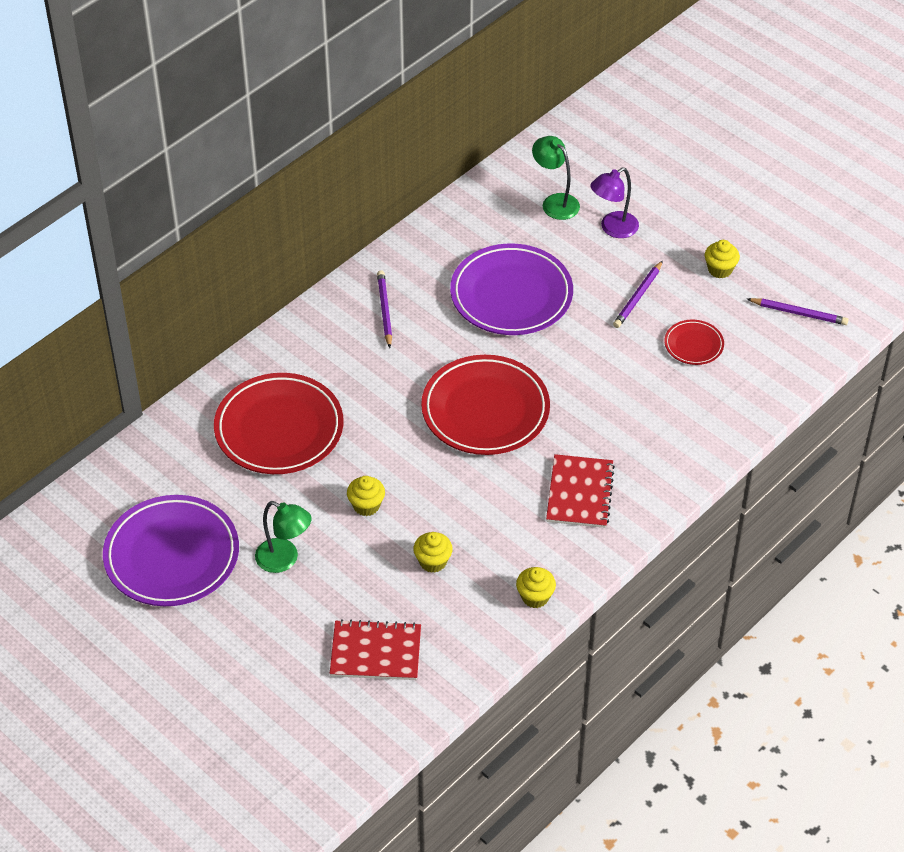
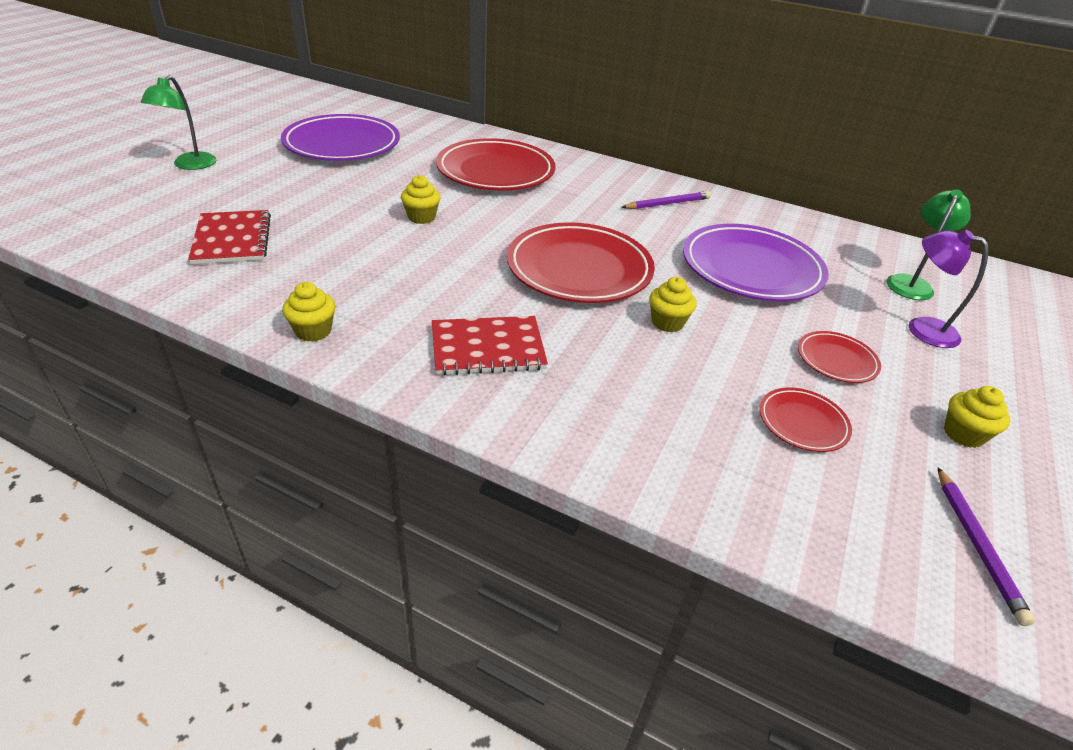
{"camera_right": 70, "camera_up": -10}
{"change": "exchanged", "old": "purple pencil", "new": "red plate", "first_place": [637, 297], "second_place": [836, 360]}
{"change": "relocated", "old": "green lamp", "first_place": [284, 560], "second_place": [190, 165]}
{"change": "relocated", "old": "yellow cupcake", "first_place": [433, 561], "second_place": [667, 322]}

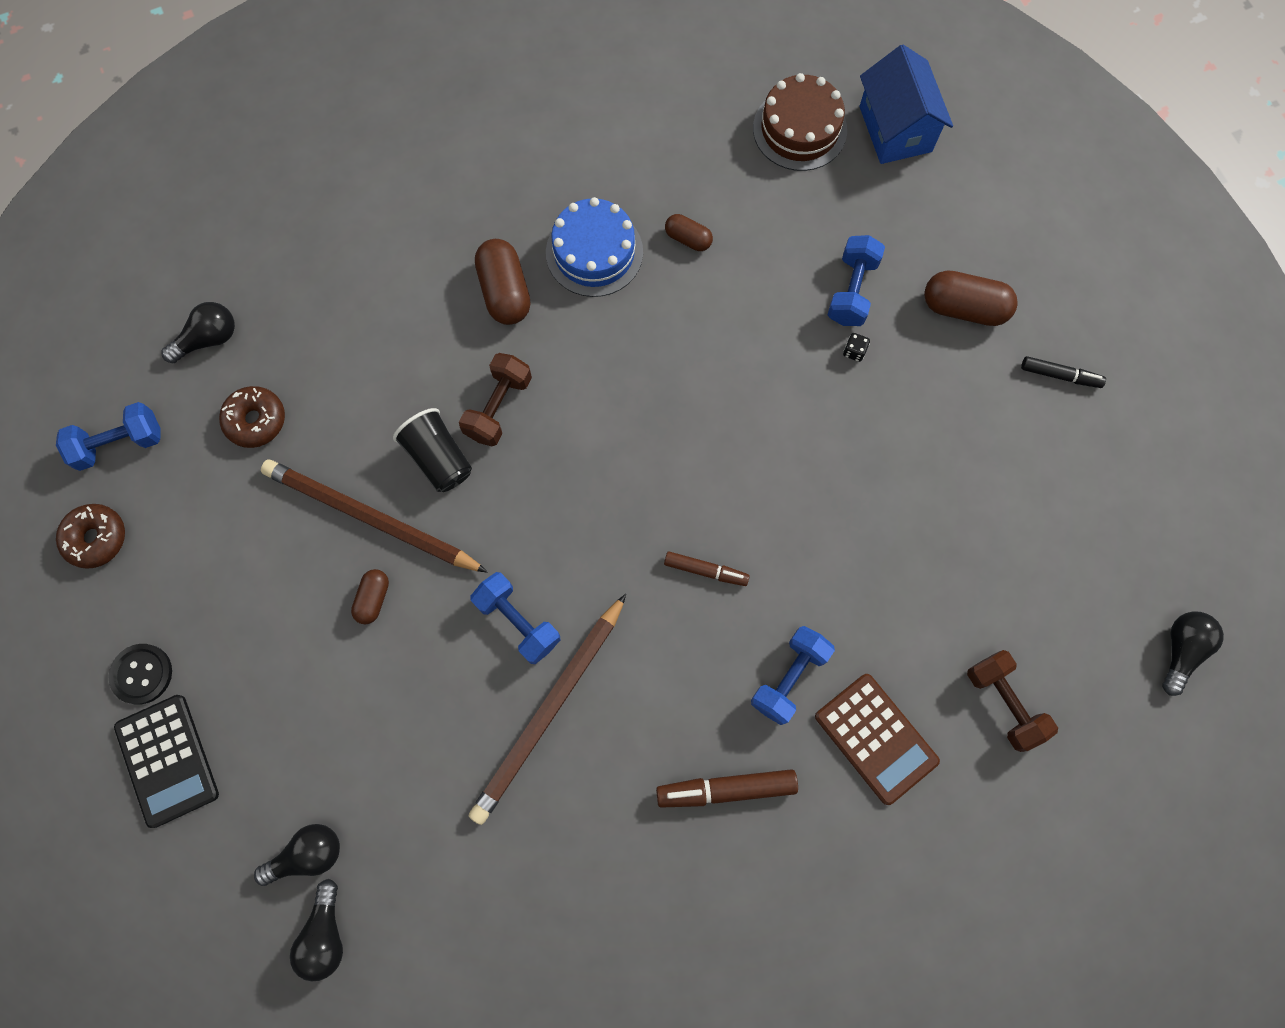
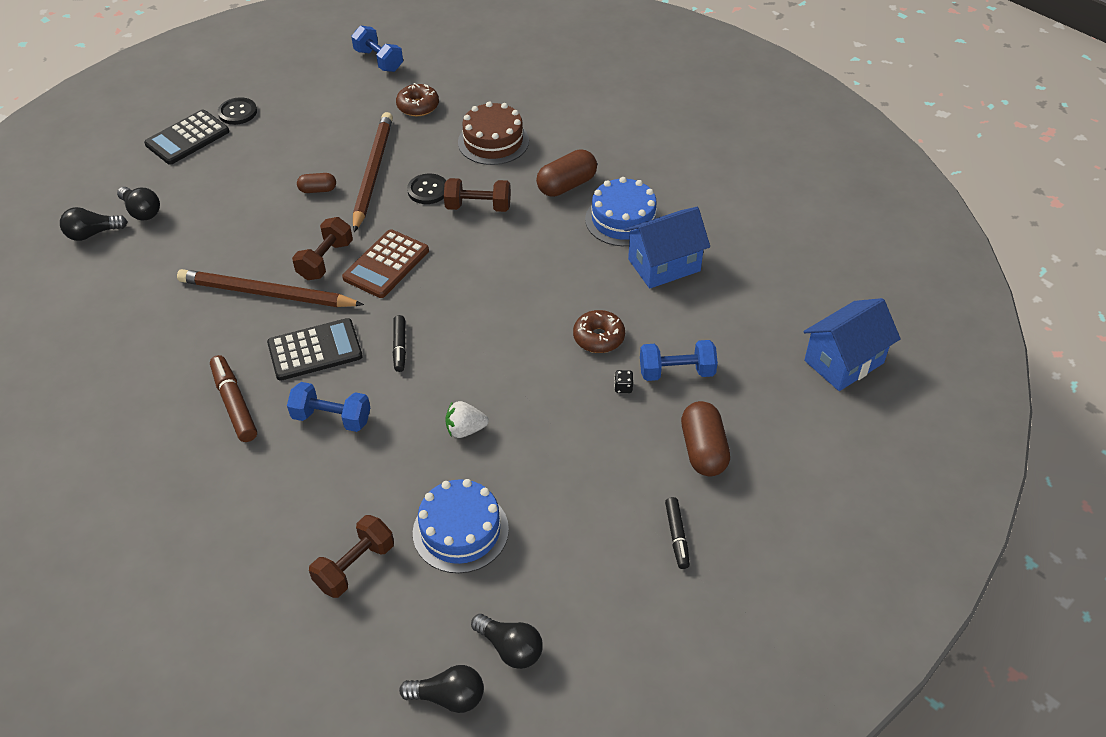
{"camera_right": 70, "camera_up": -25}
{"change": "relocated", "old": "brown cake", "first_place": [799, 129], "second_place": [493, 141]}
{"change": "exchanged", "old": "brown capsule", "new": "blue house", "first_place": [688, 239], "second_place": [664, 265]}
{"change": "relocated", "old": "black light bulb", "first_place": [208, 339], "second_place": [510, 648]}
{"change": "exchanged", "old": "black cup", "new": "black button", "first_place": [439, 458], "second_place": [428, 190]}
{"change": "relocated", "old": "brown donut", "first_place": [96, 538], "second_place": [598, 337]}
{"change": "colour", "old": "brown marker", "new": "black marker", "first_place": [705, 570], "second_place": [400, 347]}
{"change": "colour", "old": "blue dumbbell", "new": "brown dumbbell", "first_place": [518, 621], "second_place": [325, 260]}
{"change": "relocated", "old": "brown calculator", "first_place": [876, 738], "second_place": [386, 264]}
{"change": "appeared", "new": "black calculator", "second_place": [315, 350]}
{"change": "appeared", "new": "white strawberry", "second_place": [465, 429]}
{"change": "appeared", "new": "blue cake", "second_place": [460, 531]}

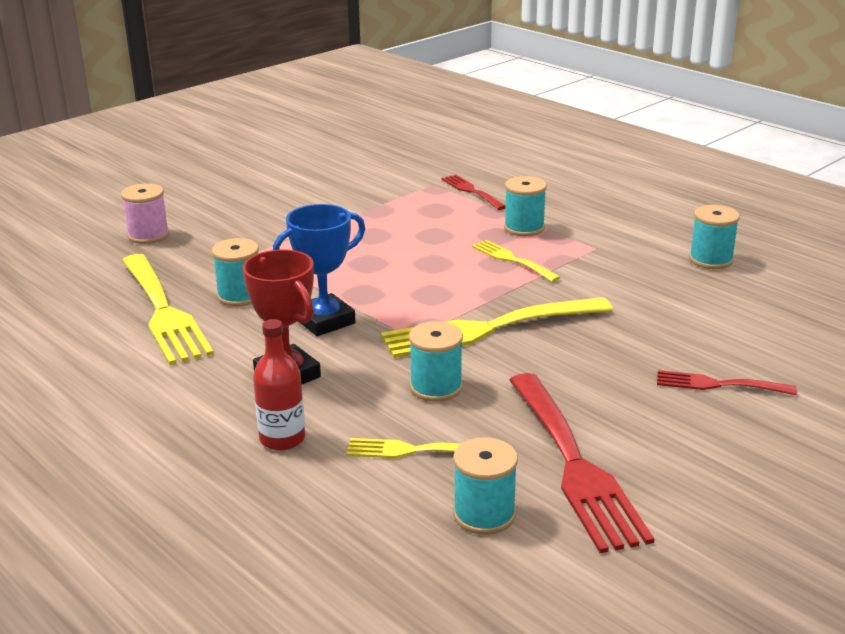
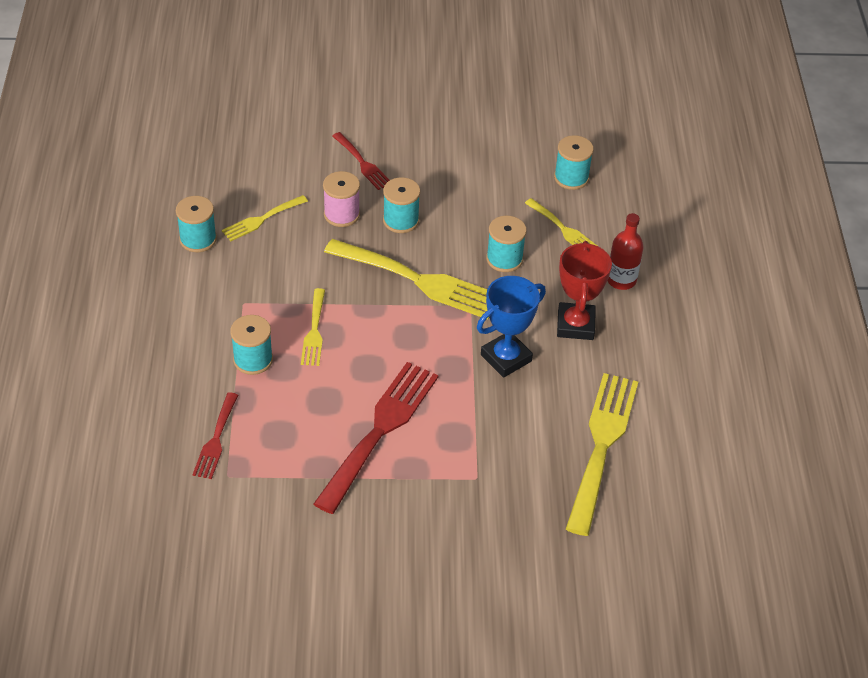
{"camera_right": -140, "camera_up": 20}
{"change": "relocated", "old": "pink spool", "first_place": [148, 235], "second_place": [341, 214]}
{"change": "spun", "old": "blue trophy", "first_place": [324, 321], "second_place": [506, 358], "degrees": -45}
{"change": "relocated", "old": "turquoise spool", "first_place": [240, 296], "second_place": [401, 220]}
{"change": "relocated", "old": "red fork", "first_place": [575, 465], "second_place": [380, 430]}
{"change": "appeared", "new": "yellow fork", "second_place": [262, 219]}

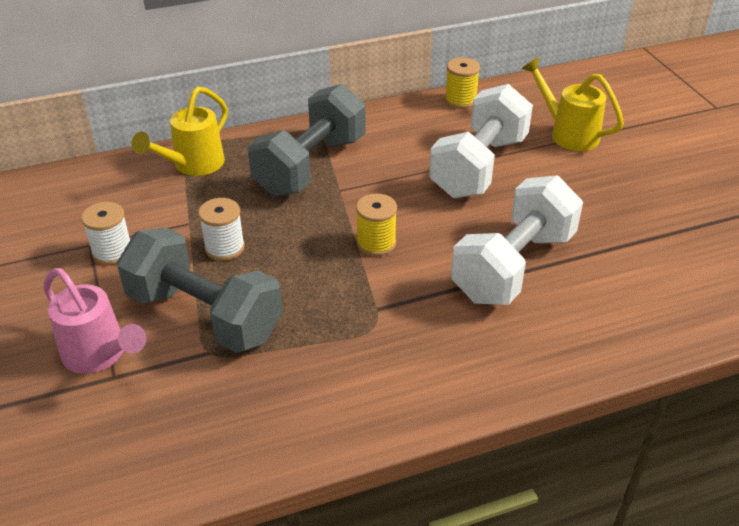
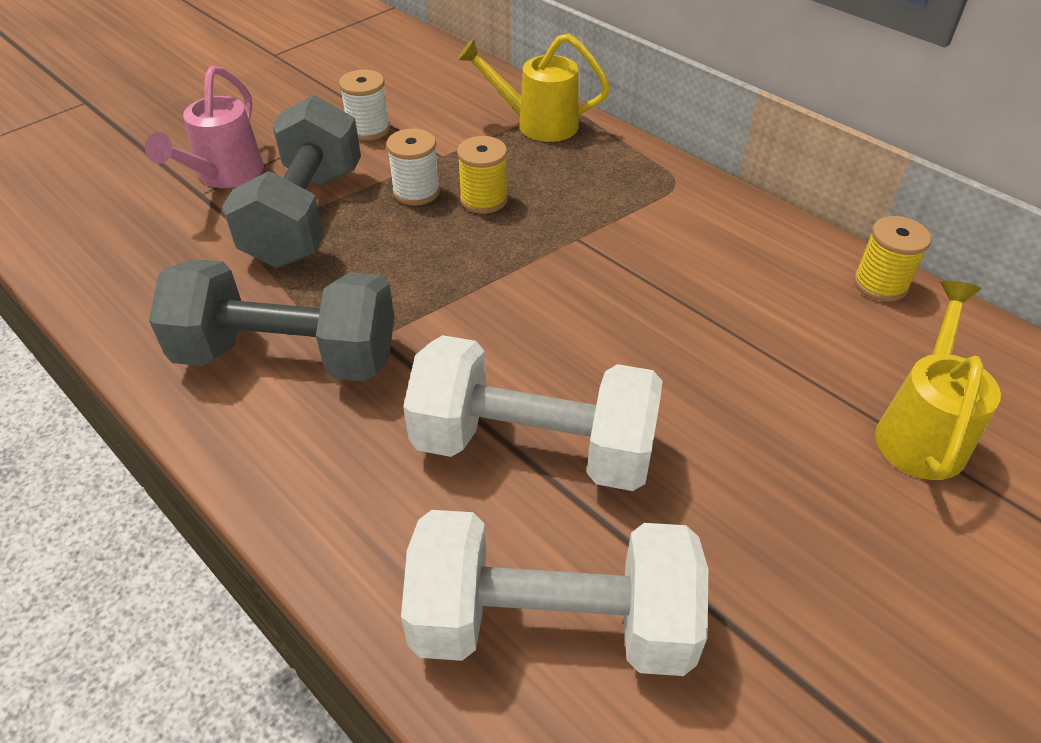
{"camera_right": 65, "camera_up": 5}
{"change": "relocated", "old": "grey dumbbell", "first_place": [310, 166], "second_place": [288, 356]}
{"change": "relocated", "old": "white dumbbell", "first_place": [479, 167], "second_place": [552, 623]}
{"change": "relocated", "old": "yellow spool", "first_place": [376, 243], "second_place": [483, 200]}

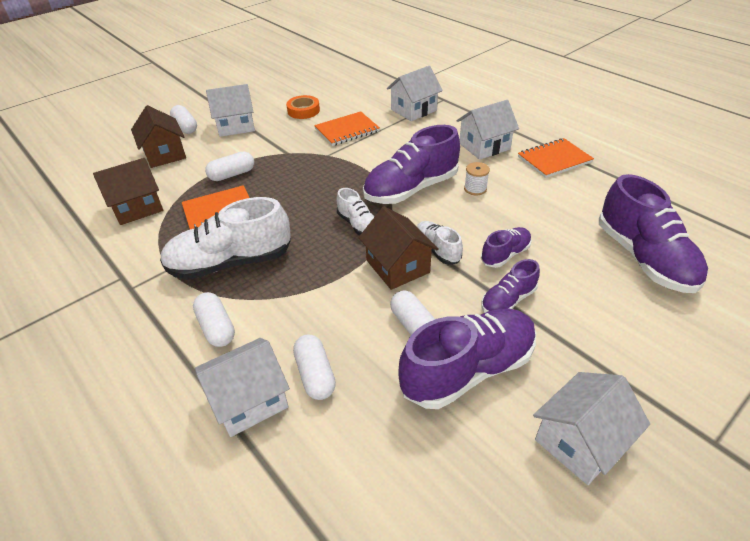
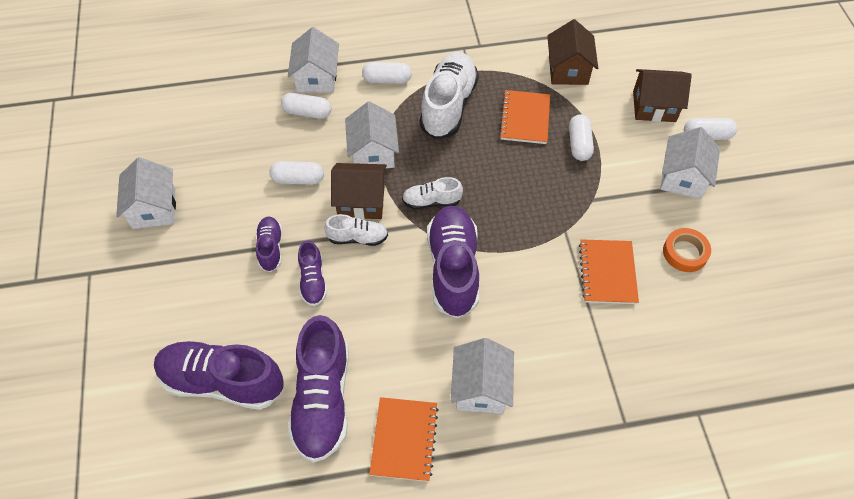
{"camera_right": 120, "camera_up": 15}
{"change": "relocated", "old": "white house", "first_place": [413, 110], "second_place": [373, 152]}
{"change": "missing", "old": "white spool", "first_place": [475, 189]}
{"change": "relocated", "old": "purple shoe", "first_place": [468, 370], "second_place": [322, 399]}

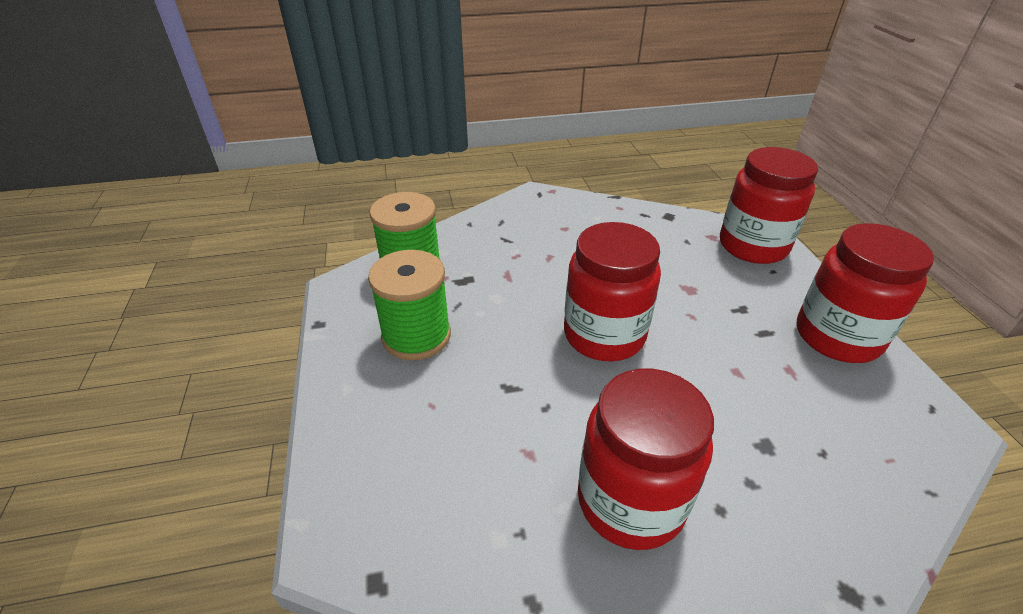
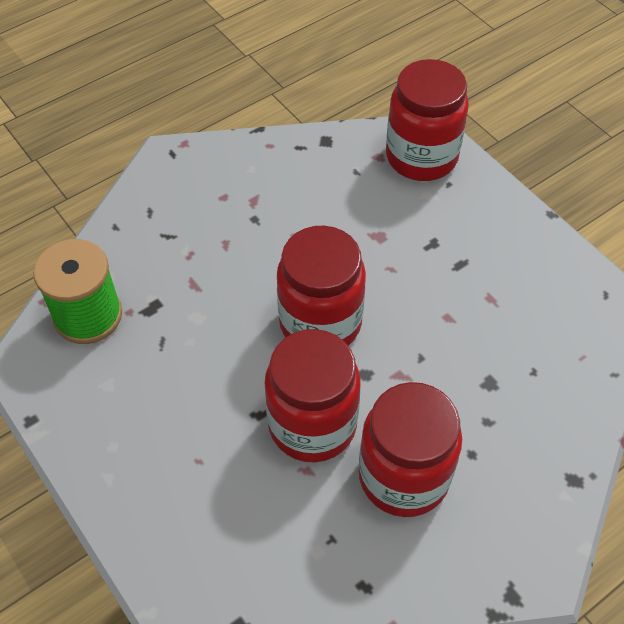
{"camera_right": -25, "camera_up": 15}
{"change": "relocated", "old": "red jar", "first_place": [837, 337], "second_place": [312, 425]}
{"change": "missing", "old": "green spool", "first_place": [416, 336]}

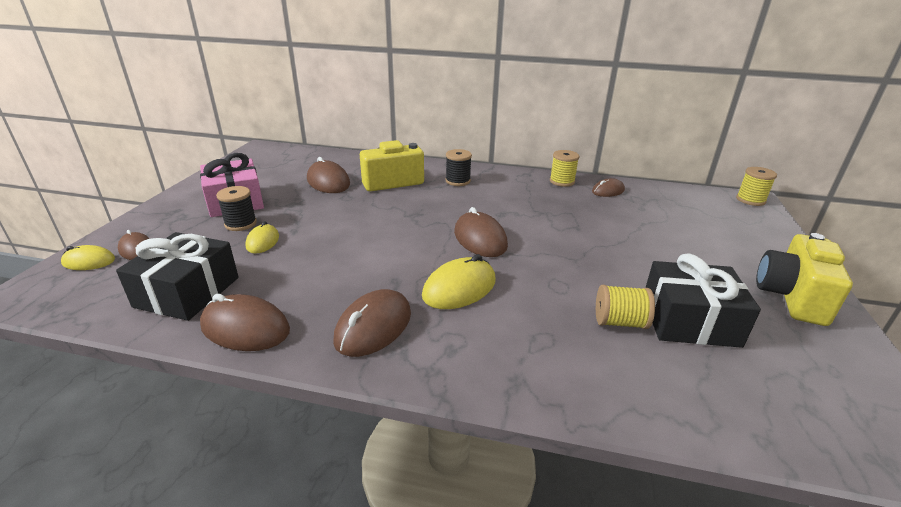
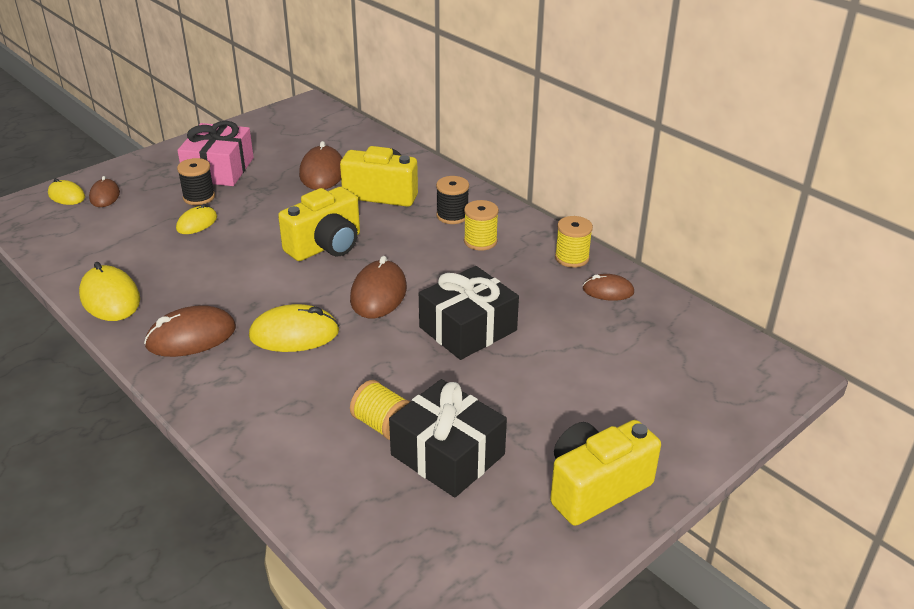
{"camera_right": 35, "camera_up": 5}
{"change": "relocated", "old": "yellow spool", "first_place": [750, 200], "second_place": [480, 241]}
{"change": "relocated", "old": "black gift", "first_place": [187, 292], "second_place": [468, 329]}
{"change": "colour", "old": "brown mouse", "new": "yellow mouse", "first_place": [245, 328], "second_place": [110, 298]}
{"change": "appeared", "new": "yellow camera", "second_place": [326, 246]}

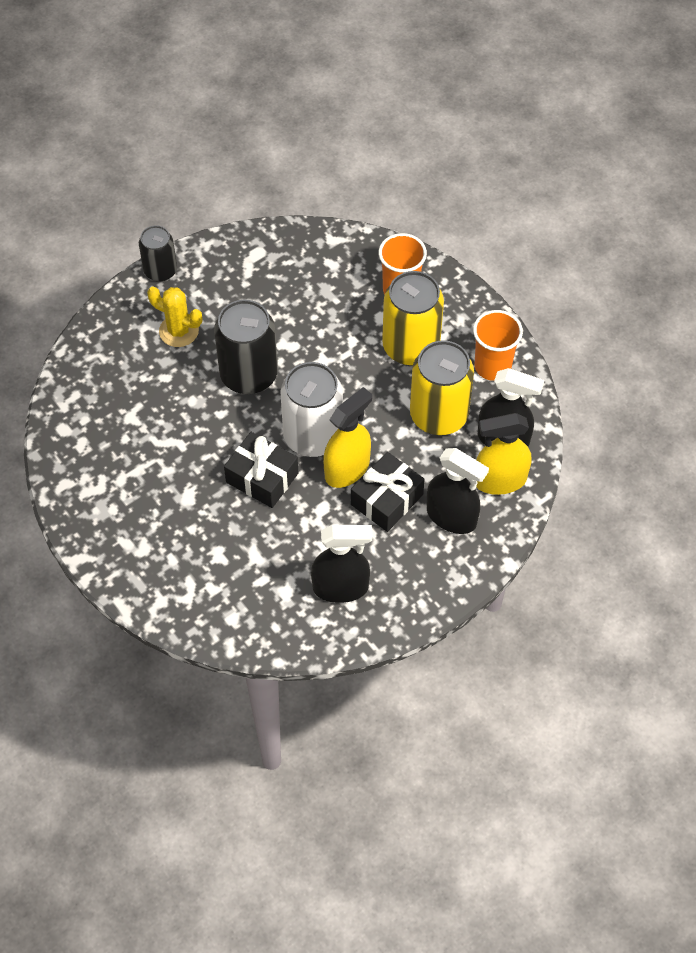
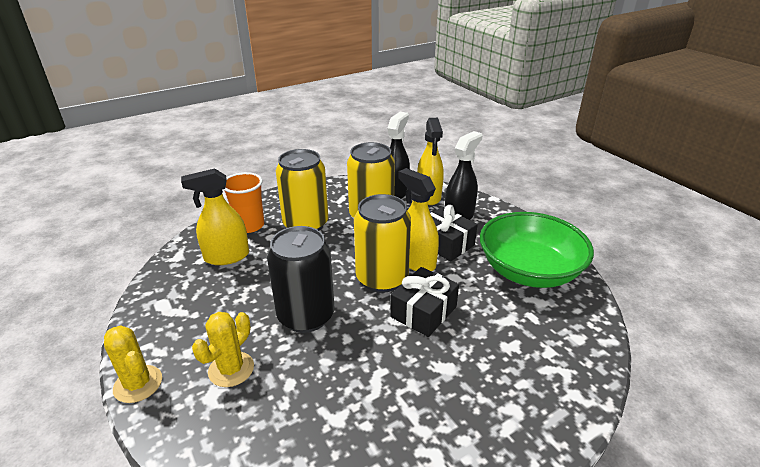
{"camera_right": -85, "camera_up": -25}
{"change": "exchanged", "old": "black can", "new": "yellow cactus", "first_place": [160, 271], "second_place": [138, 384]}
{"change": "missing", "old": "orange cup", "first_place": [492, 366]}
{"change": "colour", "old": "white can", "new": "yellow can", "first_place": [313, 436], "second_place": [382, 278]}
{"change": "exchanged", "old": "black spray bottle", "new": "green bowl", "first_place": [341, 587], "second_place": [529, 271]}
{"change": "appeared", "new": "yellow spray bottle", "second_place": [226, 257]}

